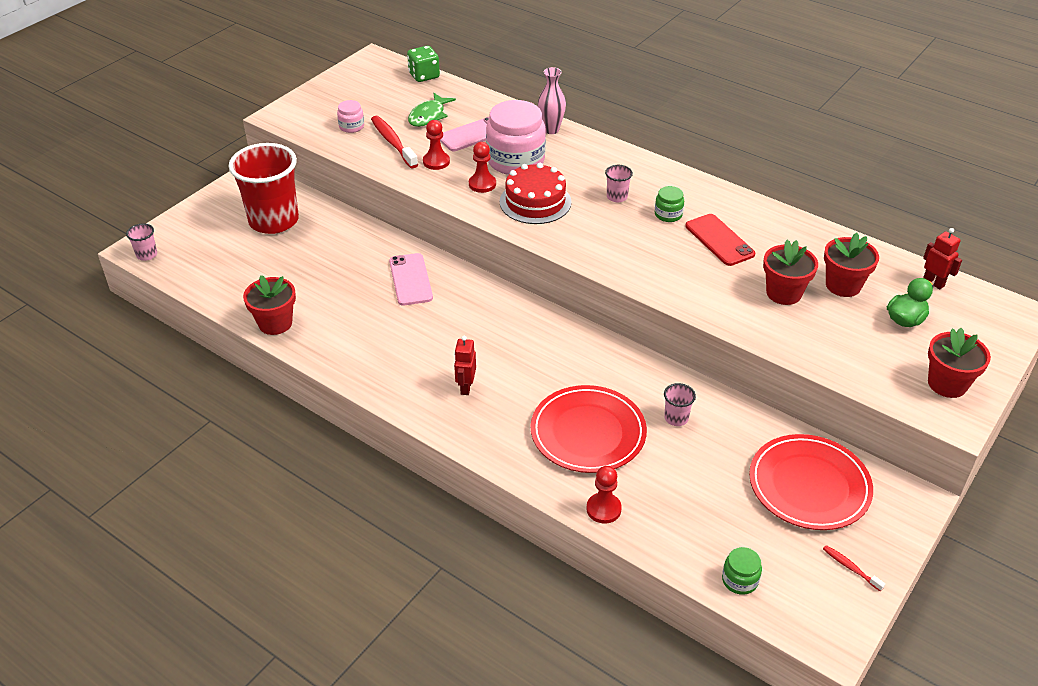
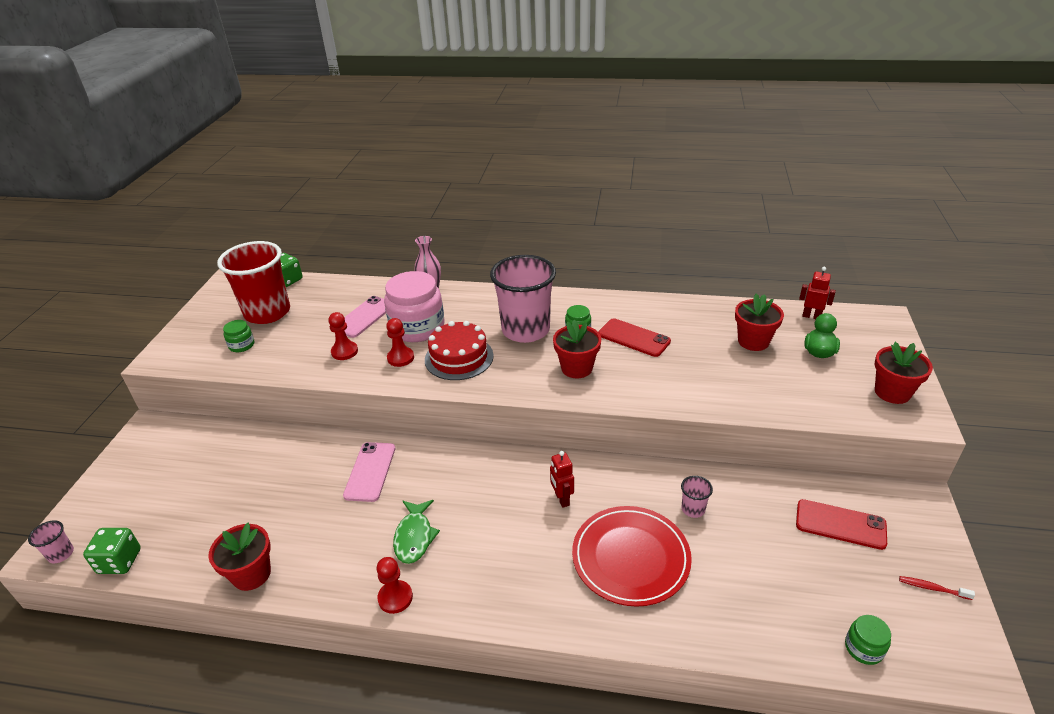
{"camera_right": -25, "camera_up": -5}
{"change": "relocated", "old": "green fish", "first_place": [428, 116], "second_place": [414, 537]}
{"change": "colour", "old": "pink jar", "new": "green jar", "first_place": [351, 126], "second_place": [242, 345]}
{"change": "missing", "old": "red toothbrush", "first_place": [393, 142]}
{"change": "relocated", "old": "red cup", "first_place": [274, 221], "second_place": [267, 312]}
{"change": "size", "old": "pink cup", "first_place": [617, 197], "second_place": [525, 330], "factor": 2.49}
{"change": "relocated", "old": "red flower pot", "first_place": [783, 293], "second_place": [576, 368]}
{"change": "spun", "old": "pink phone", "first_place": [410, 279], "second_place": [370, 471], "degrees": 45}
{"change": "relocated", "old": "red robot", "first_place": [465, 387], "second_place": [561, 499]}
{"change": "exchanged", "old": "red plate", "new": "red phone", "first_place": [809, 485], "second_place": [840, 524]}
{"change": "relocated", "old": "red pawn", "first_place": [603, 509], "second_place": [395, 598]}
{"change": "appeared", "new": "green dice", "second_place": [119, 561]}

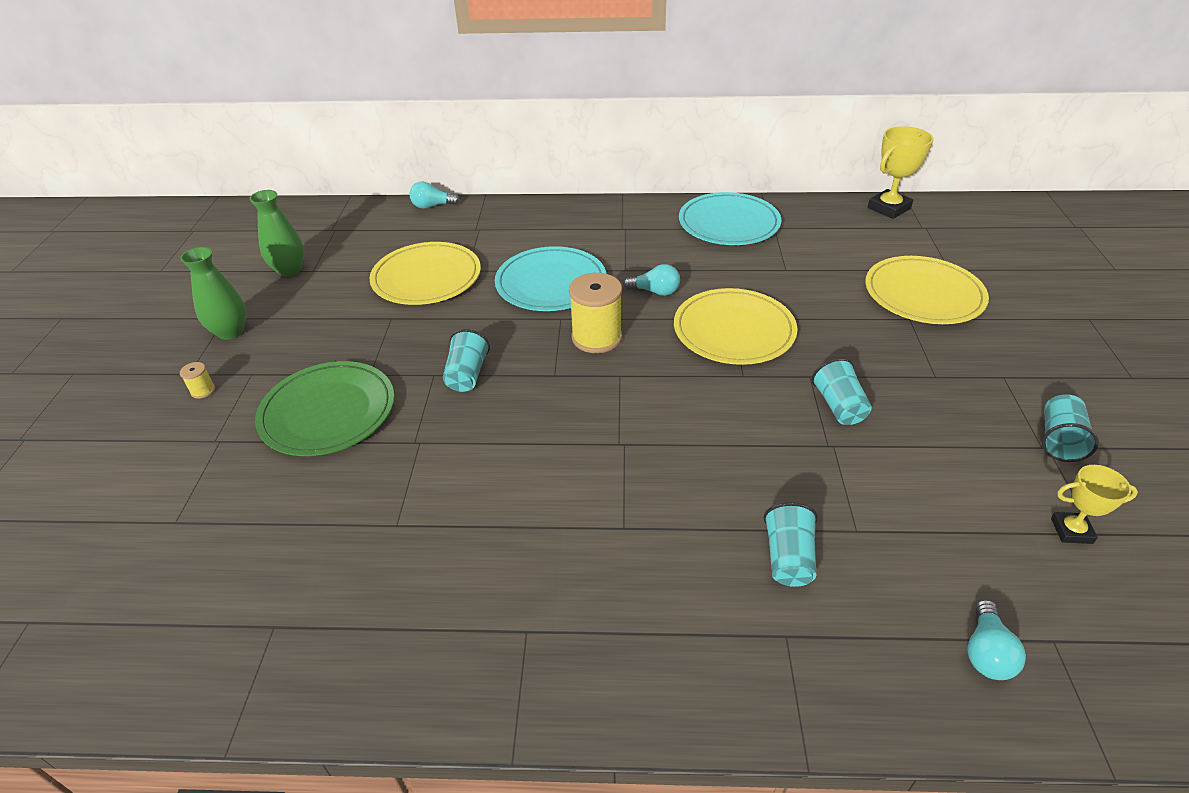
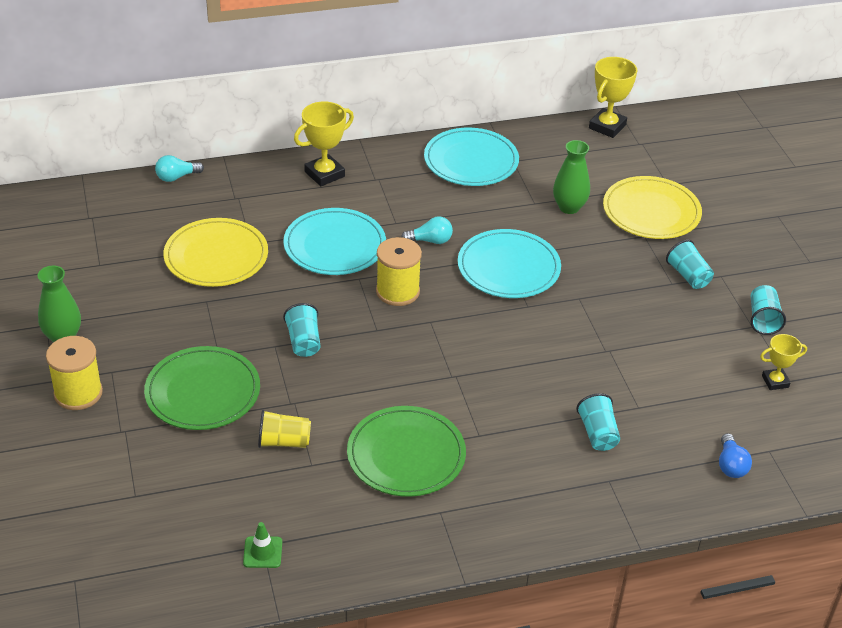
{"camera_right": -20, "camera_up": 0}
{"change": "relocated", "old": "green vase", "first_place": [289, 270], "second_place": [569, 207]}
{"change": "colour", "old": "yellow plate", "new": "turquoise plate", "first_place": [734, 330], "second_place": [508, 267]}
{"change": "relocated", "old": "turquoise cup", "first_place": [838, 406], "second_place": [688, 276]}
{"change": "size", "old": "yellow spool", "first_place": [203, 391], "second_place": [78, 393], "factor": 2.28}
{"change": "colour", "old": "turquoise light bulb", "new": "blue light bulb", "first_place": [986, 652], "second_place": [730, 465]}
{"change": "appeared", "new": "yellow trophy", "second_place": [324, 174]}
{"change": "appeared", "new": "green plate", "second_place": [406, 455]}
{"change": "appeared", "new": "yellow cup", "second_place": [284, 442]}
{"change": "appeared", "new": "green traffic cone", "second_place": [262, 552]}

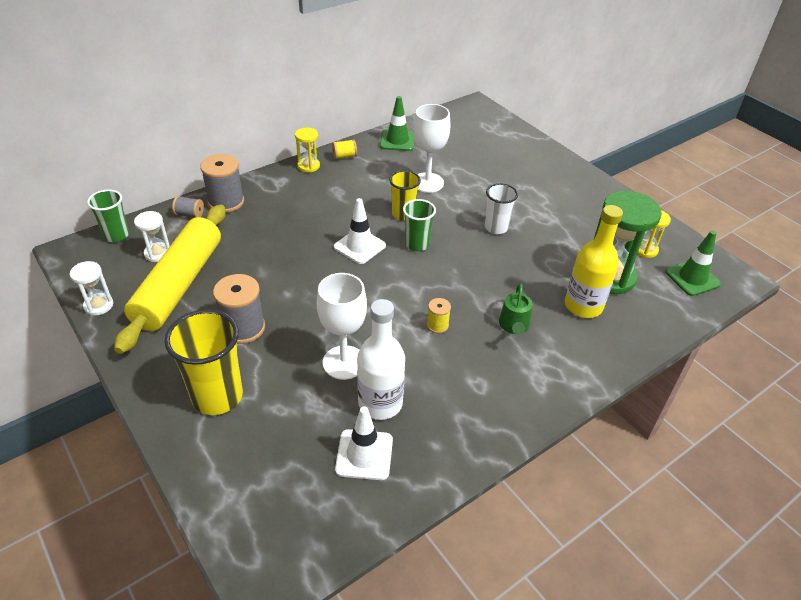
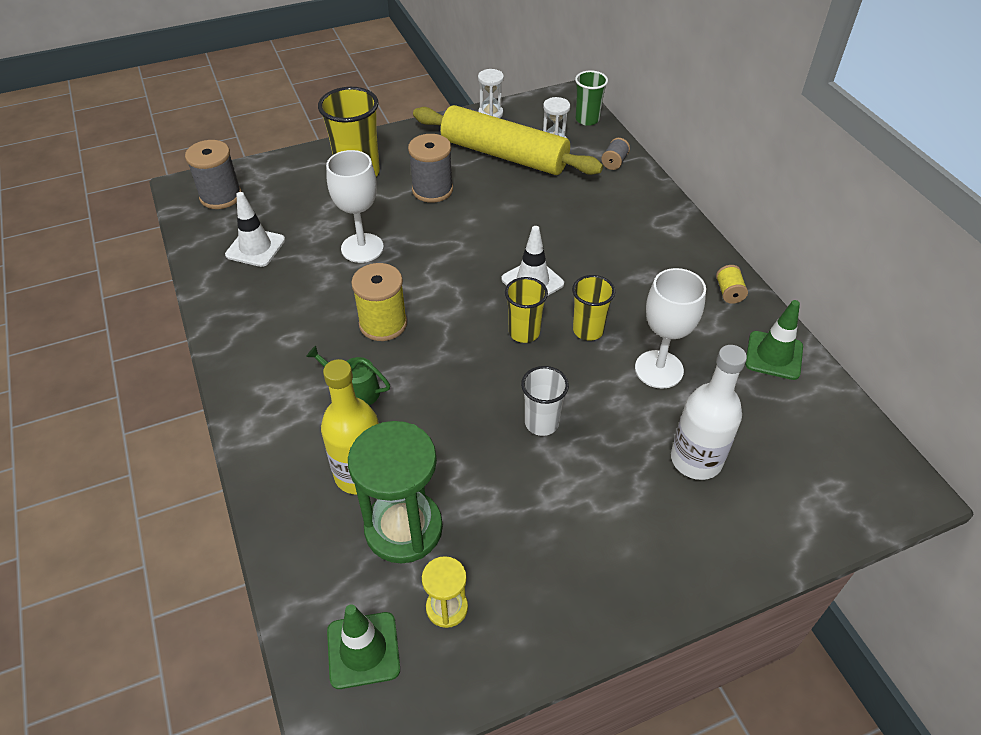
{"camera_right": 105, "camera_up": 5}
{"change": "missing", "old": "yellow hourglass", "first_place": [308, 166]}
{"change": "relocated", "old": "grey spool", "first_place": [226, 202], "second_place": [221, 196]}
{"change": "colour", "old": "green cup", "new": "yellow cup", "first_place": [417, 244], "second_place": [524, 332]}
{"change": "size", "old": "yellow spool", "first_place": [437, 325], "second_place": [383, 324], "factor": 1.91}
{"change": "relocated", "old": "white bottle", "first_place": [380, 403], "second_place": [696, 460]}

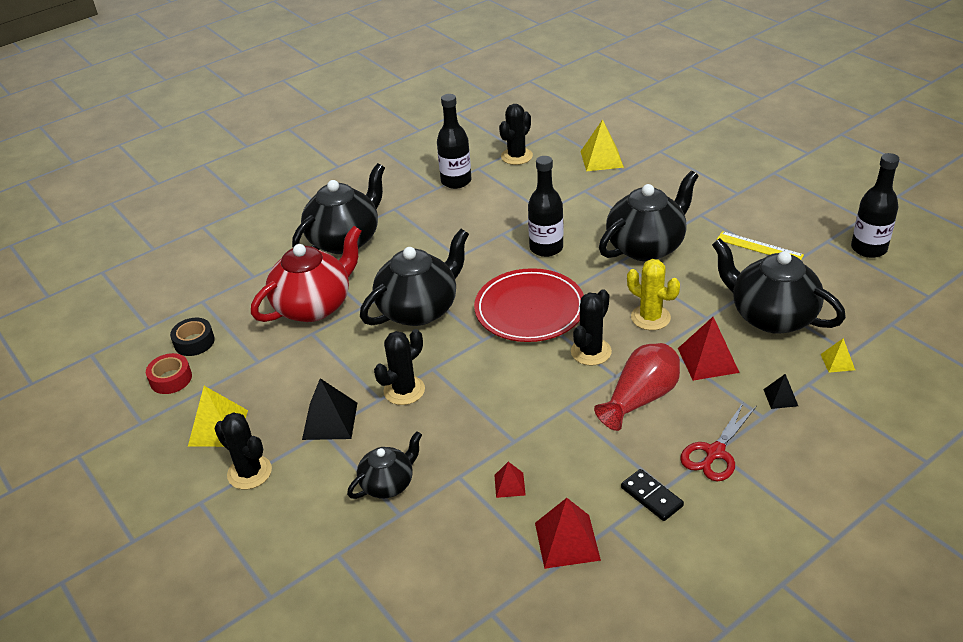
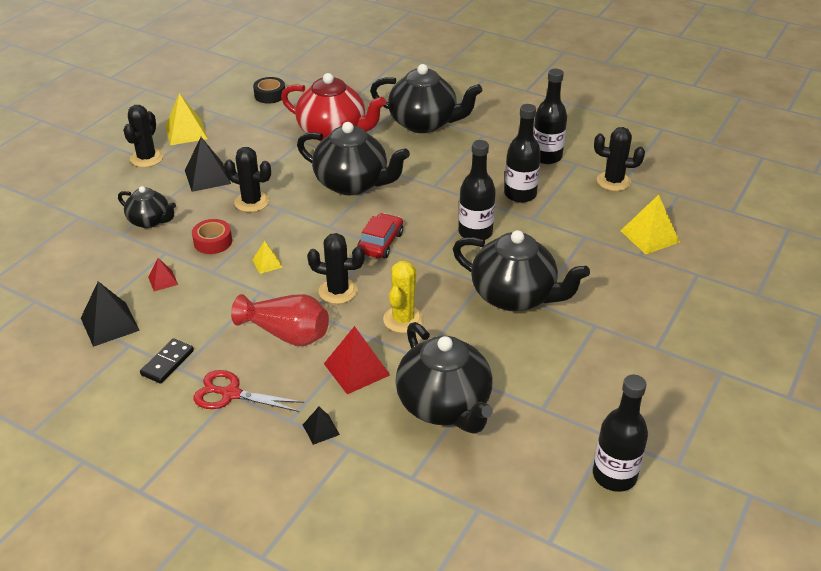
{"camera_right": 65, "camera_up": 0}
{"change": "missing", "old": "yellow ruler", "first_place": [759, 247]}
{"change": "spun", "old": "black teapot", "first_place": [771, 316], "second_place": [445, 405], "degrees": 135}
{"change": "exchanged", "old": "red plate", "new": "red car", "first_place": [529, 309], "second_place": [380, 243]}
{"change": "relocated", "old": "yellow pyramid", "first_place": [837, 362], "second_place": [267, 263]}
{"change": "relocated", "old": "red tape", "first_place": [171, 379], "second_place": [213, 242]}
{"change": "colour", "old": "red pyramid", "new": "black pyramid", "first_place": [567, 541], "second_place": [109, 324]}
{"change": "appeared", "new": "black bottle", "second_place": [520, 194]}

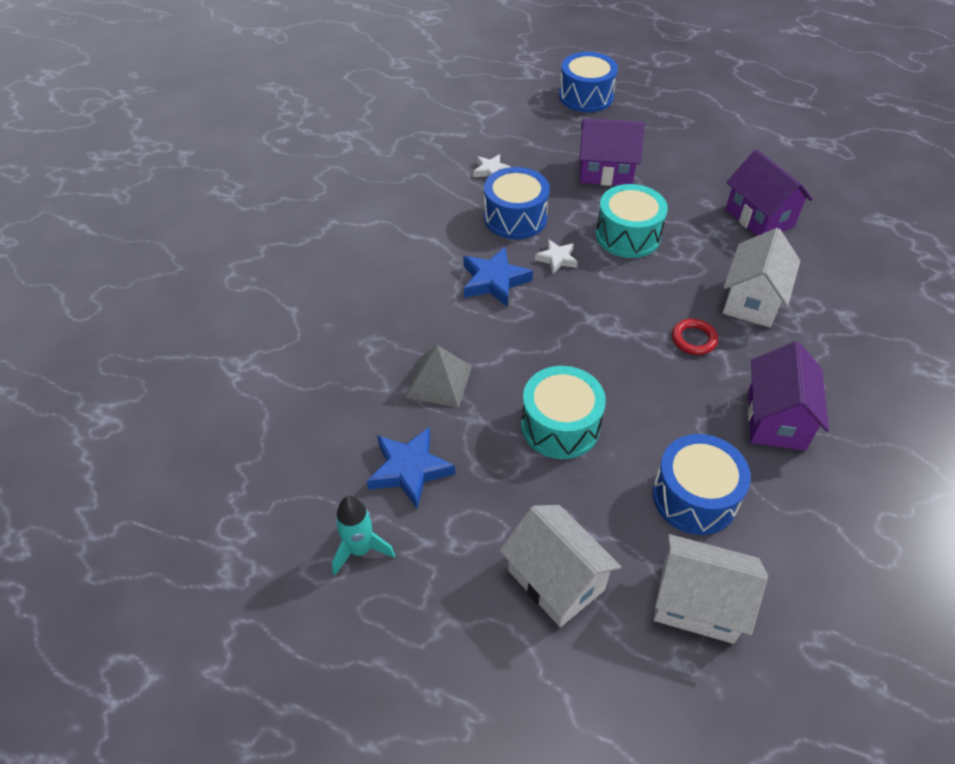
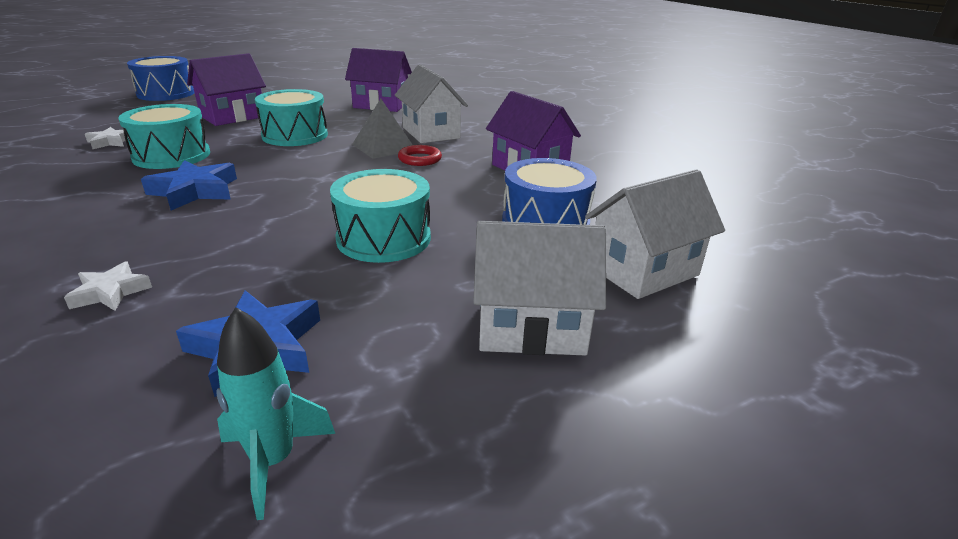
{"camera_right": -50, "camera_up": -20}
{"change": "colour", "old": "blue drum", "new": "turquoise drum", "first_place": [515, 218], "second_place": [172, 155]}
{"change": "relocated", "old": "white star", "first_place": [557, 259], "second_place": [110, 292]}
{"change": "relocated", "old": "grey pyramid", "first_place": [439, 381], "second_place": [383, 147]}

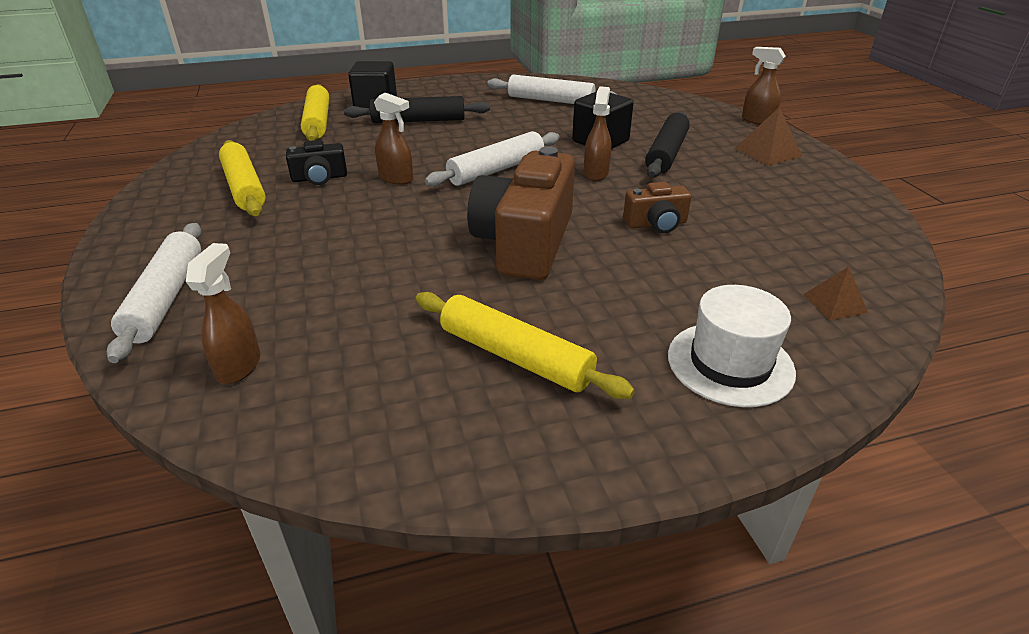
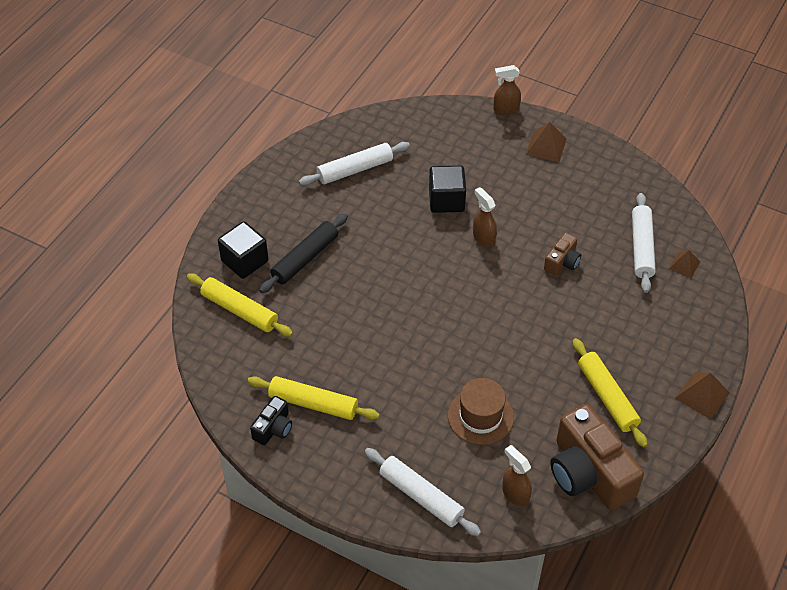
{"camera_right": -45, "camera_up": 15}
{"change": "missing", "old": "brown spray bottle", "first_place": [396, 179]}
{"change": "missing", "old": "black rolling pin", "first_place": [666, 154]}
{"change": "relocated", "old": "white rolling pin", "first_place": [496, 170], "second_place": [642, 247]}
{"change": "relocated", "old": "black camera", "first_place": [319, 178], "second_place": [273, 428]}
{"change": "relocated", "old": "brown camera", "first_place": [525, 243], "second_place": [589, 473]}
{"change": "missing", "old": "white hat", "first_place": [730, 363]}
{"change": "spun", "old": "yellow rolling pin", "first_place": [515, 356], "second_place": [607, 397], "degrees": 75}
{"change": "appeared", "new": "brown pyramid", "second_place": [702, 395]}
{"change": "appeared", "new": "brown hat", "second_place": [480, 416]}

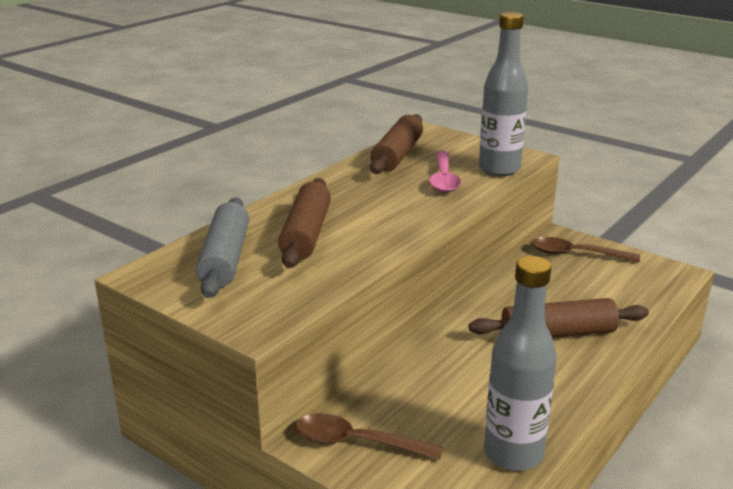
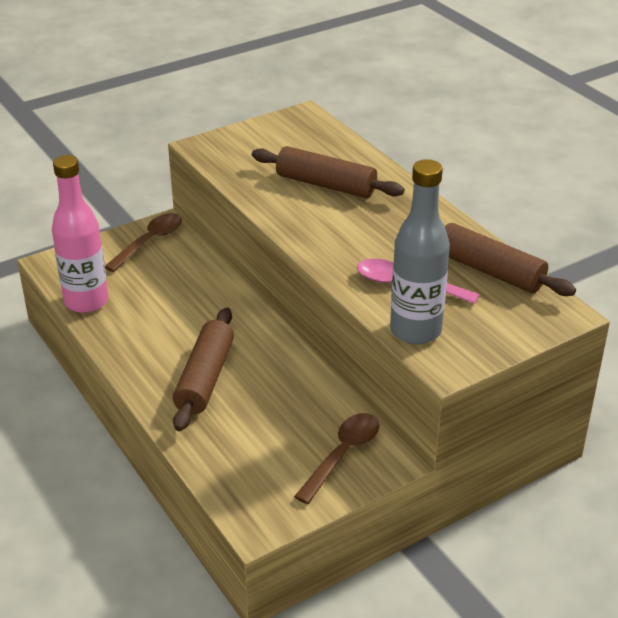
{"camera_right": 110, "camera_up": 10}
{"change": "missing", "old": "grey rolling pin", "first_place": [225, 258]}
{"change": "colour", "old": "grey bottle", "new": "pink bottle", "first_place": [513, 454], "second_place": [86, 302]}

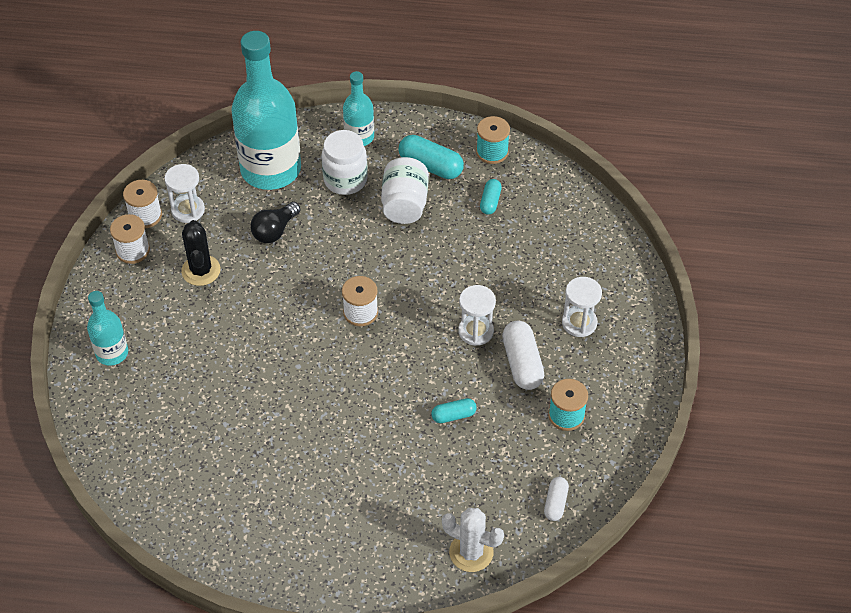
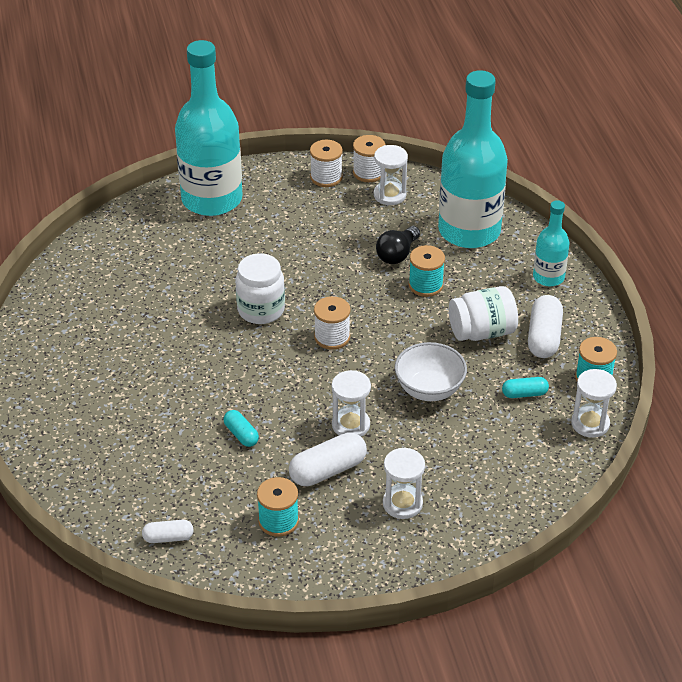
{"camera_right": 70, "camera_up": -10}
{"change": "relocated", "old": "white jar", "first_place": [345, 180], "second_place": [261, 310]}
{"change": "colour", "old": "turquoise capsule", "new": "white capsule", "first_place": [430, 166], "second_place": [543, 337]}
{"change": "spun", "old": "black light bulb", "first_place": [274, 231], "second_place": [397, 254], "degrees": -75}
{"change": "missing", "old": "black cactus", "first_place": [201, 270]}
{"change": "size", "old": "turquoise bottle", "first_place": [112, 353], "second_place": [212, 199], "factor": 2.02}
{"change": "missing", "old": "white cactus", "first_place": [471, 552]}
{"change": "appeared", "new": "turquoise spool", "second_place": [425, 285]}
{"change": "appeared", "new": "white bowl", "second_place": [429, 389]}
{"change": "appeared", "new": "white hourglass", "second_place": [590, 423]}

